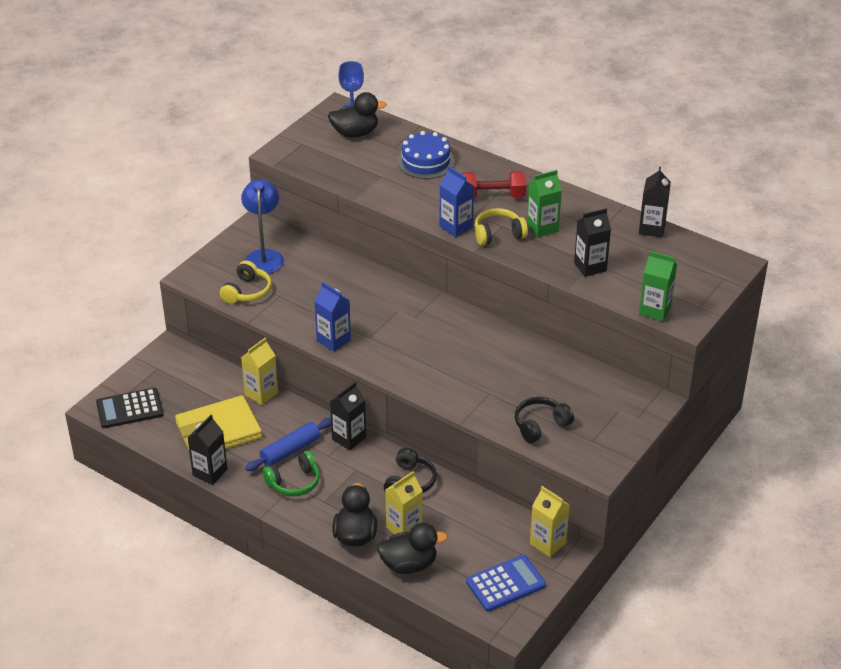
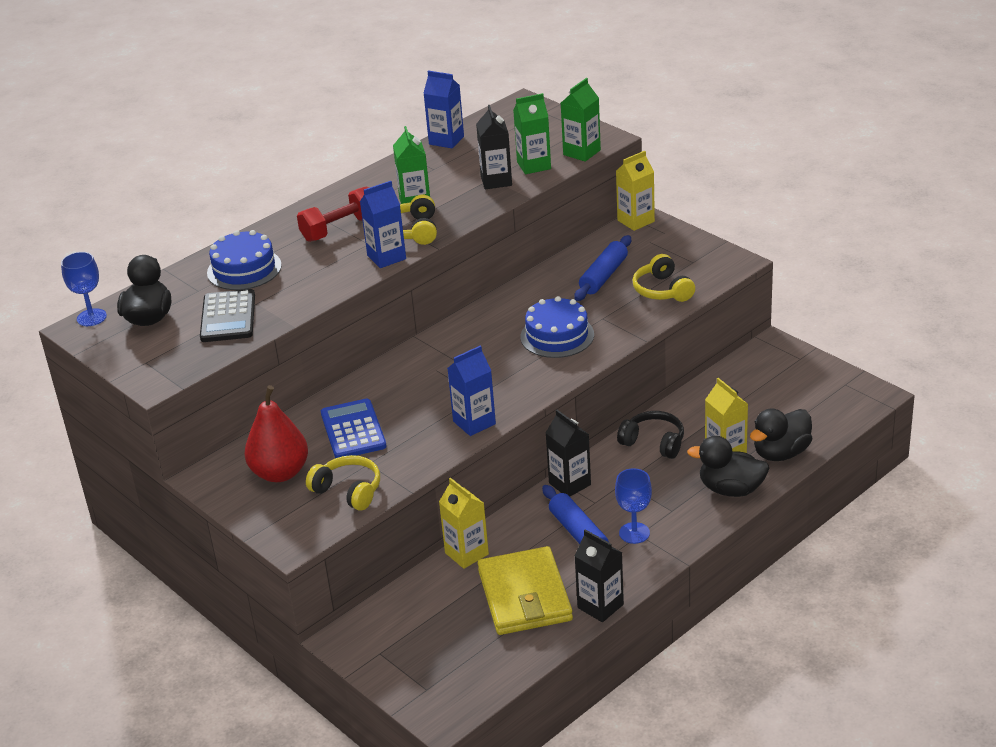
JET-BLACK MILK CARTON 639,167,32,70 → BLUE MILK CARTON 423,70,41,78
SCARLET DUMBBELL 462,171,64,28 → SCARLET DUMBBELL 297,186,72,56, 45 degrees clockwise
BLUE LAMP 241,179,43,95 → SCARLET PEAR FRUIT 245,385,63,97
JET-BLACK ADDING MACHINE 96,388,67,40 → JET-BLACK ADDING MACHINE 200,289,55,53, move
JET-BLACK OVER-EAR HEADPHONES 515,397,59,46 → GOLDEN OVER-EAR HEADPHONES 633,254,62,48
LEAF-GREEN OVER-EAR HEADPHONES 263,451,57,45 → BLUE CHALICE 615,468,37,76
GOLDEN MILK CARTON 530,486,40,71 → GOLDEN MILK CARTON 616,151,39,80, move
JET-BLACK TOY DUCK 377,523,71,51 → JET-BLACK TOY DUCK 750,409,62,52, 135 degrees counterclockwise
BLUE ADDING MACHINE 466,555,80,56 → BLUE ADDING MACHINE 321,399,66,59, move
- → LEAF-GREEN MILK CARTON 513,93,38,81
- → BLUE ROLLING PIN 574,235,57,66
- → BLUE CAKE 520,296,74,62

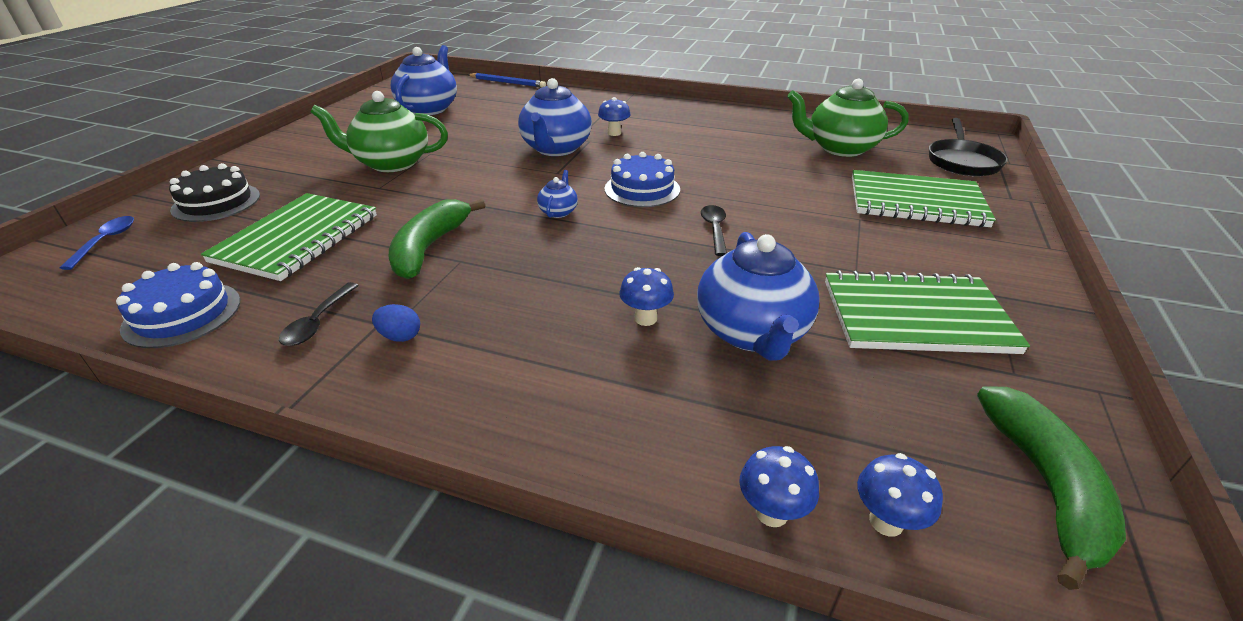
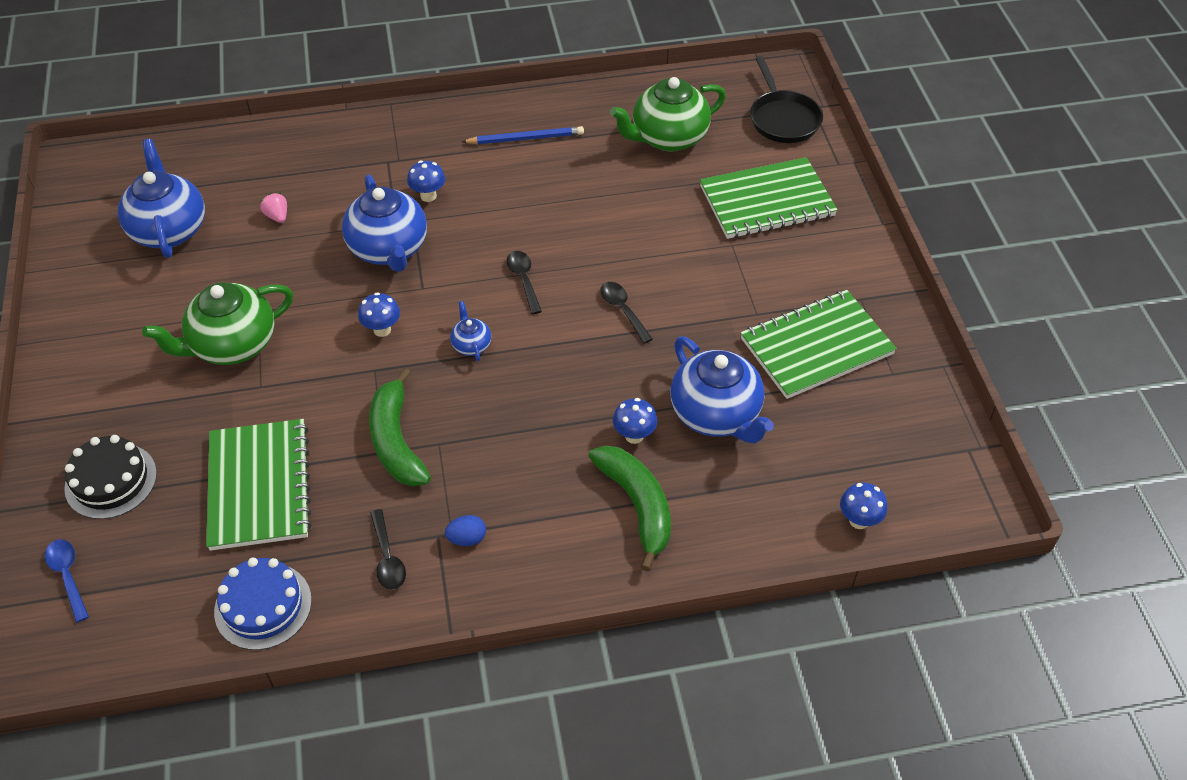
BLUE PENCIL 468,73,78,14 → BLUE PENCIL 462,126,122,18, move
BLUE CAKE 604,152,76,55 → JET-BLACK TEASPOON 506,251,36,63
LEAF-GREEN TOY BANANA 977,387,149,203 → LEAF-GREEN TOY BANANA 588,445,83,126, move
BLUE MUSHROOM 739,446,80,81 → BLUE MUSHROOM 358,292,42,45, move
- → PINK STRAWBERRY 260,193,27,30

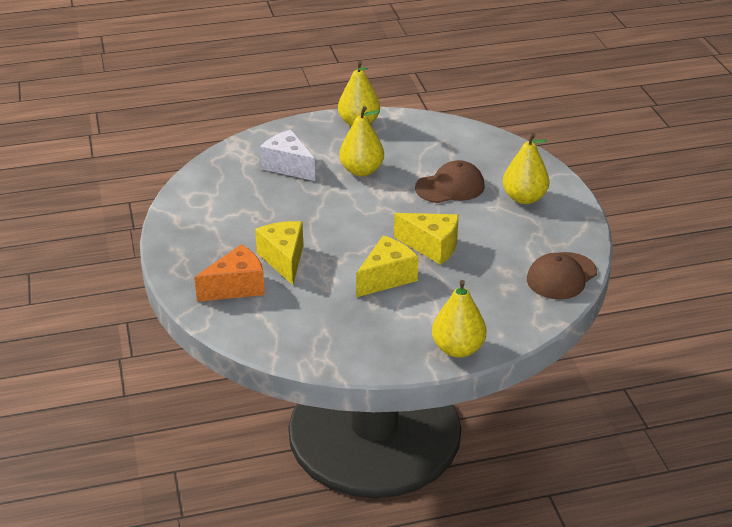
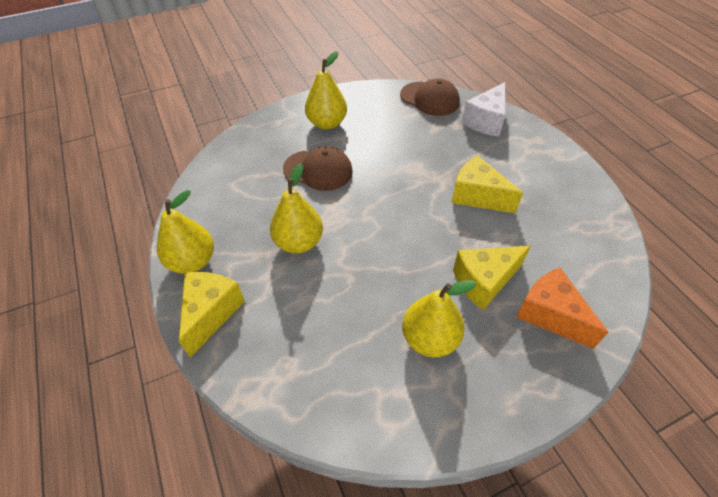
WHITE CHEESE 260,130,55,51 → WHITE CHEESE 462,82,43,55, move
BROWN BASEBALL CAP 415,160,70,43 → BROWN BASEBALL CAP 283,146,70,45, 135 degrees clockwise
GOLDEN CHEESE 394,213,65,52 → GOLDEN CHEESE 179,272,66,86, move
GOLDEN PEAR FRUIT 432,280,55,78 → GOLDEN PEAR FRUIT 402,280,74,77, move

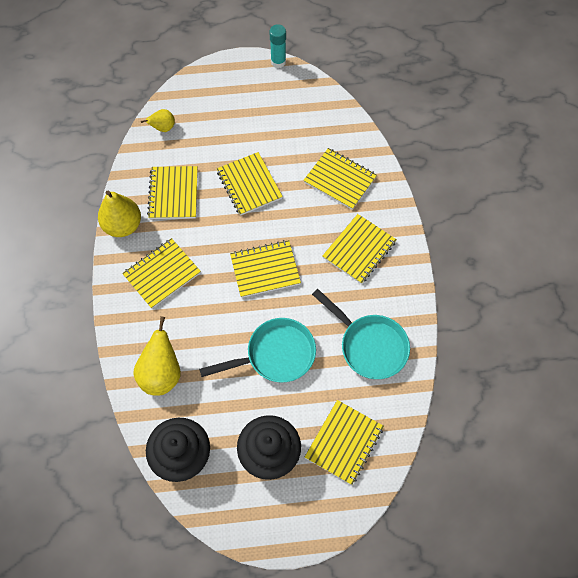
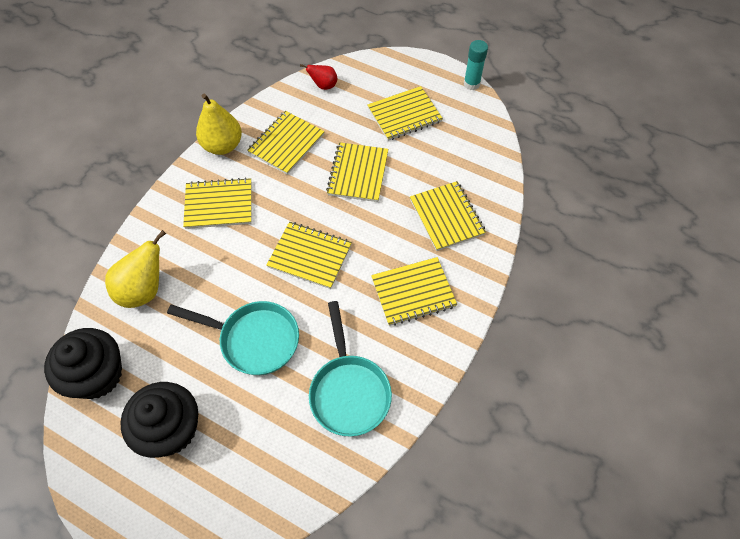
GOLDEN PEAR FRUIT 141,109,34,23 → SCARLET PEAR FRUIT 300,64,37,26
GOLDEN NOTEBOOK 305,400,79,85 → GOLDEN NOTEBOOK 367,86,76,55, move

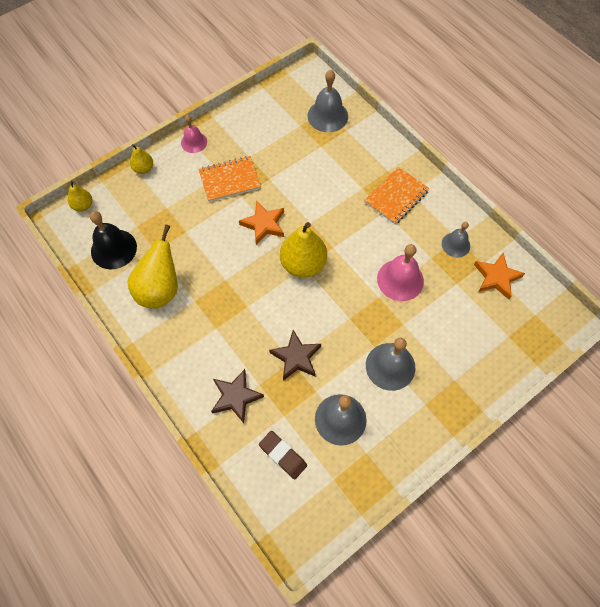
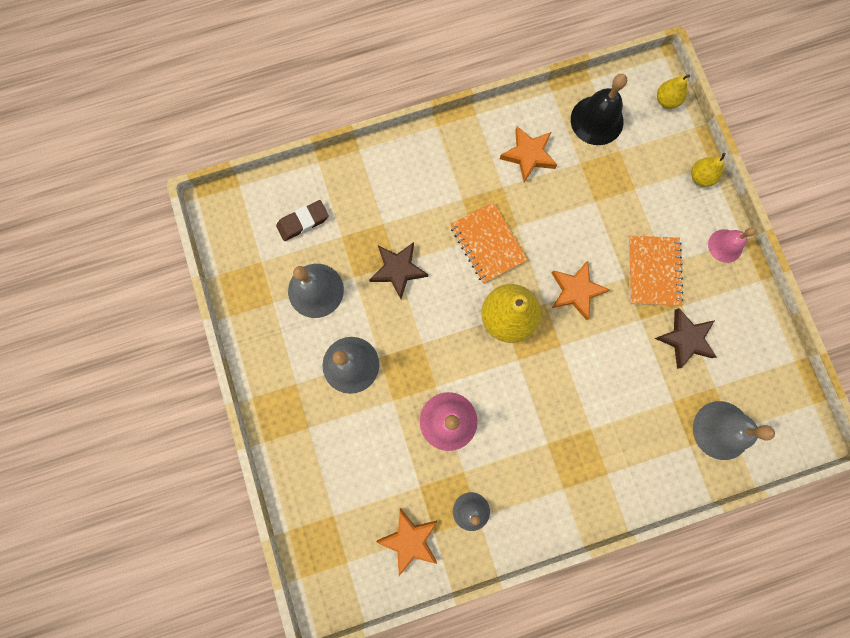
ORANGE-COLOURED NOTEBOOK 364,167,65,57 → ORANGE-COLOURED NOTEBOOK 450,202,77,82, move
GOLDEN PEAR FRUIT 127,225,51,84 → ORANGE-COLOURED FIVE-POINTED STAR 500,126,57,56
BROWN FIVE-POINTED STAR 211,369,53,54 → BROWN FIVE-POINTED STAR 654,308,62,61, move

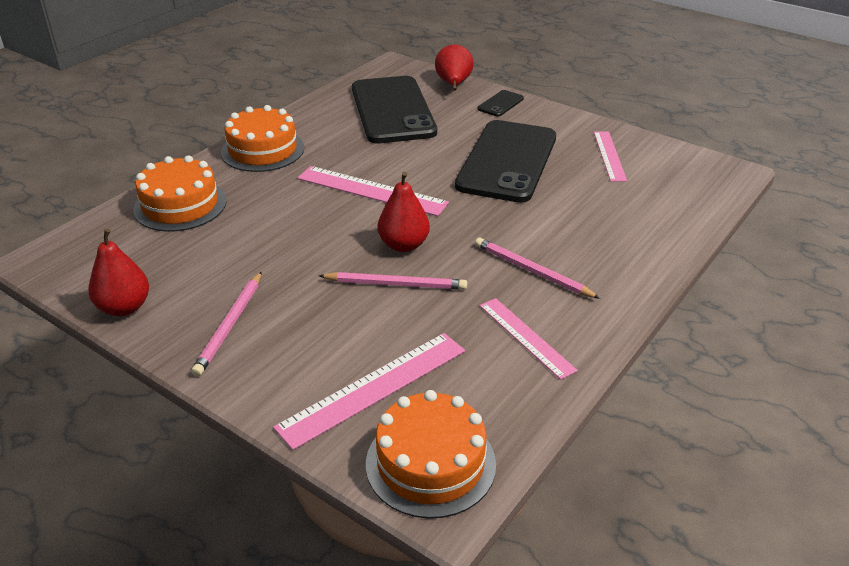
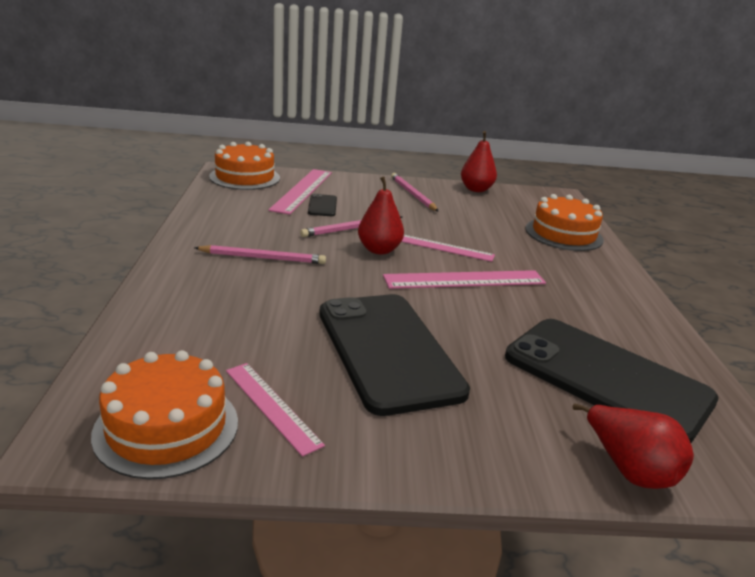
JET-BLACK SMARTPHONE 478,90,46,27 → JET-BLACK SMARTPHONE 308,194,29,22, move
ORANGE-COLOURED CAKE 221,105,83,67 → ORANGE-COLOURED CAKE 91,350,147,129, move
PINK STRAIGHTEDGE 480,298,98,82 → PINK STRAIGHTEDGE 401,235,94,27, move

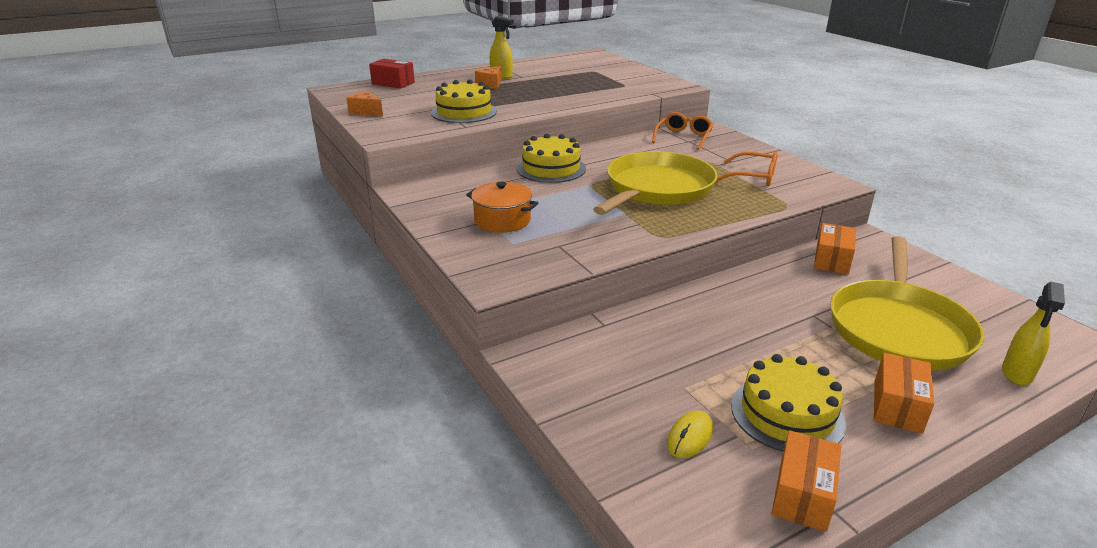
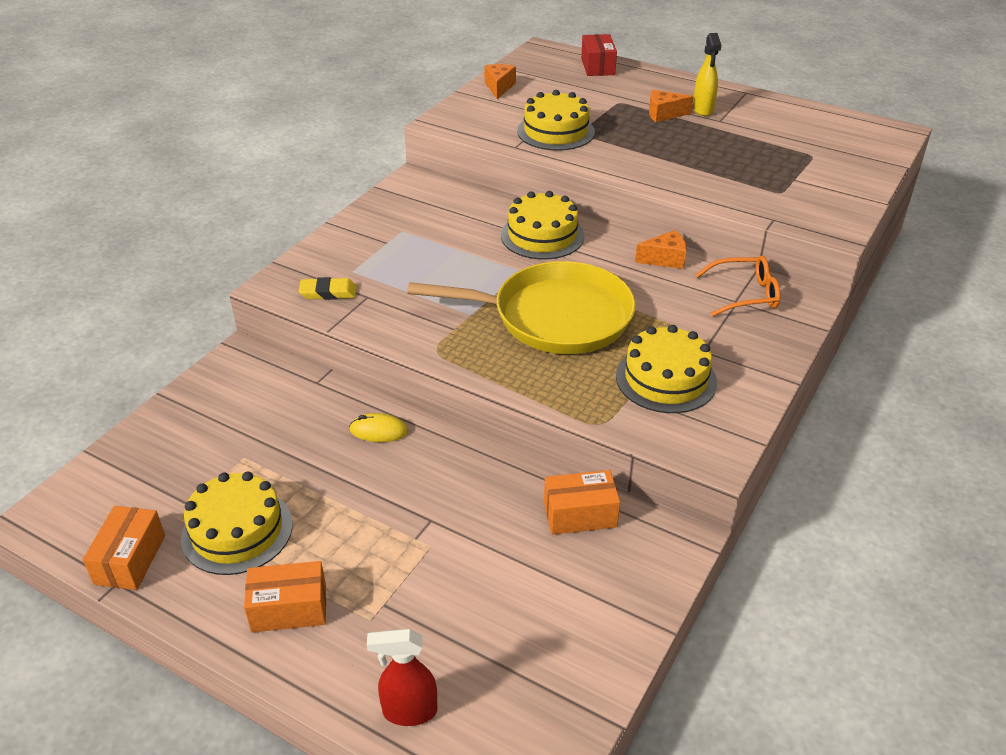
ORANGE-COLOURED EYEGLASSES 716,152,62,34 → GOLDEN CAKE 616,325,101,88
ORANGE-COLOURED COOKING POT 466,181,72,52 → -
GOLDEN SKILLET 830,236,154,134 → -
GOLDEN SPRAY BOTTLE 1002,282,63,103 → SCARLET SPRAY BOTTLE 367,629,70,97
GOLDEN PC MOUSE 667,411,46,47 → GOLDEN PC MOUSE 349,413,59,29, move
ORANGE-COLOURED PARCEL 772,430,69,102 → ORANGE-COLOURED PARCEL 83,506,82,84, 75 degrees counterclockwise
- → ORANGE-COLOURED CHEESE 635,230,51,39
- → GOLDEN GUM ERASER 299,277,58,23

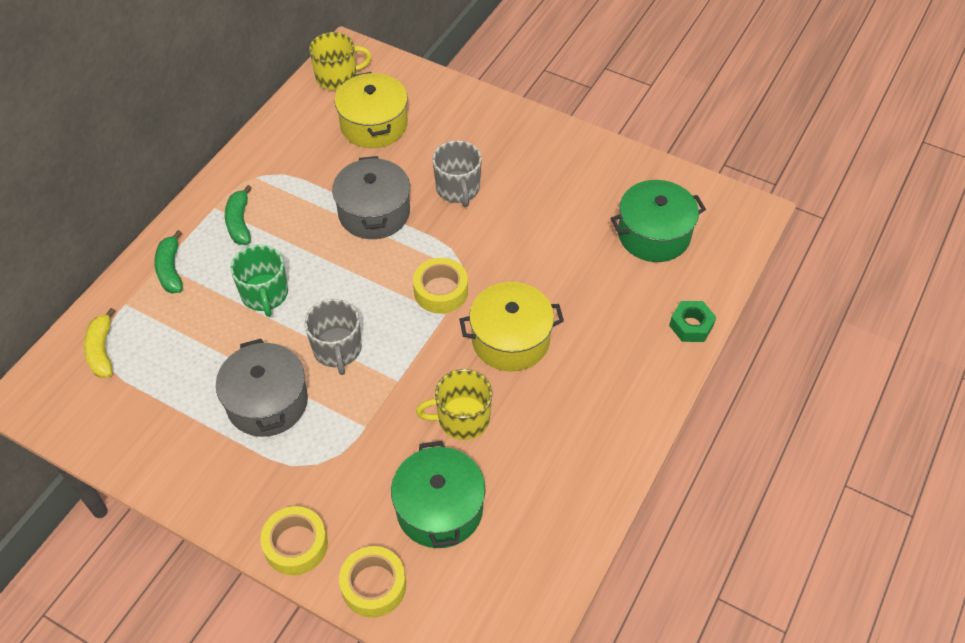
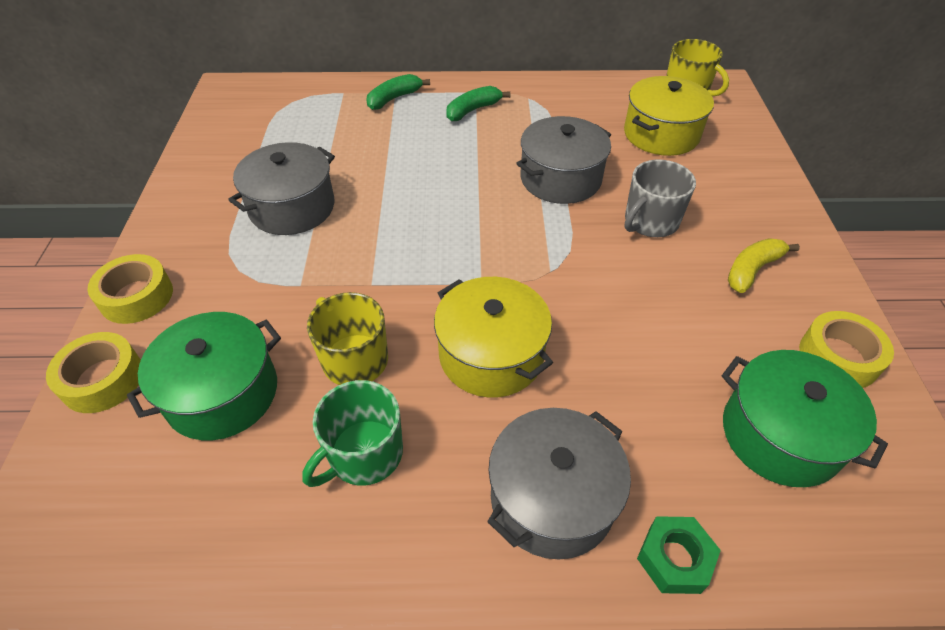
LEAF-GREEN COFFEE MUG 230,245,58,72 → LEAF-GREEN COFFEE MUG 302,380,101,107, move
GOLDEN ROLL OF TAPE 413,258,55,56 → GOLDEN ROLL OF TAPE 799,311,95,77, move
GRAY COFFEE MUG 304,299,58,76 → -
GOLDEN TOY BANANA 84,308,31,70 → GOLDEN TOY BANANA 728,238,72,55, move
- → GRAY COOKING POT 487,408,144,152

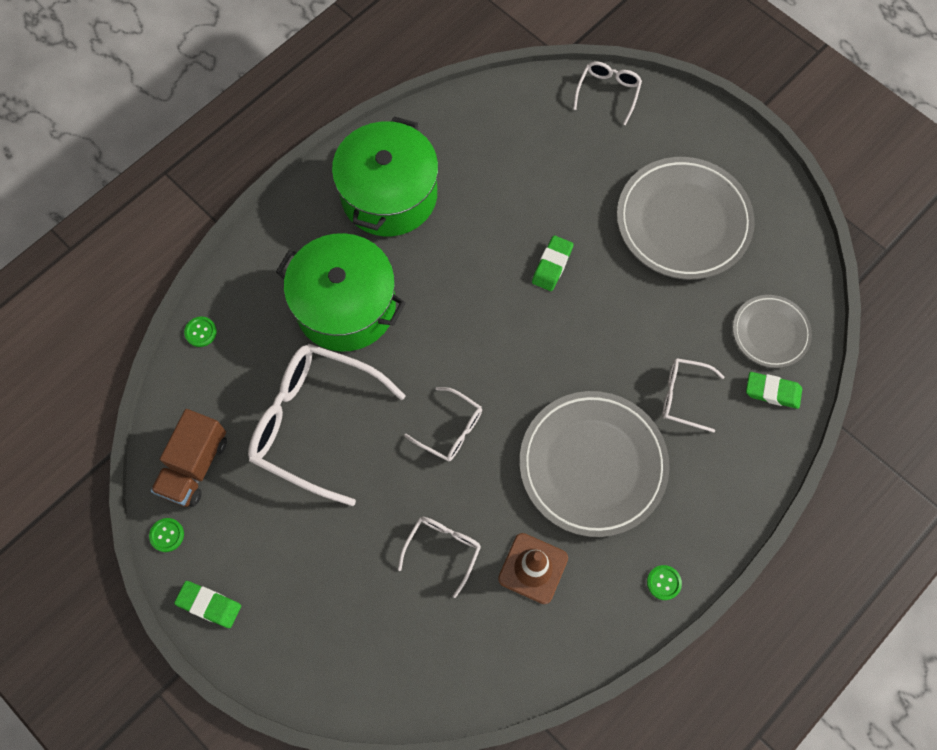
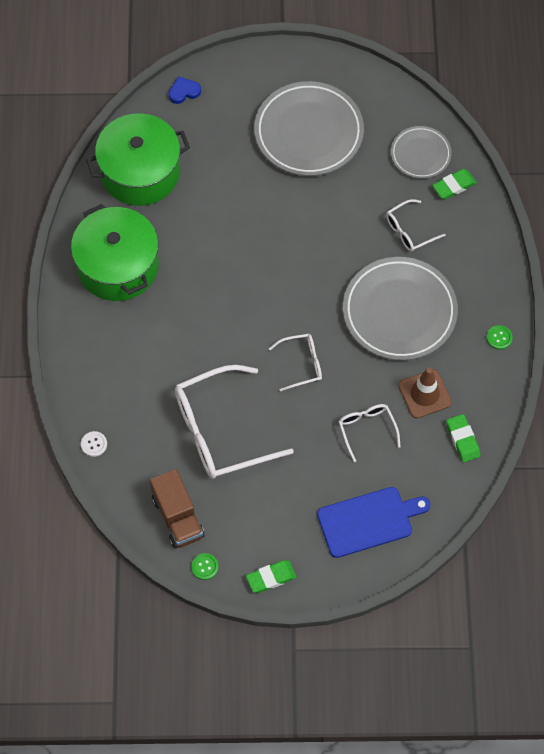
WHITE EYEGLASSES 573,61,69,64 → BLUE HEART 168,76,33,28
LEAF-GREEN COOKING POT 276,233,130,119 → LEAF-GREEN COOKING POT 86,113,104,93, move
LEAF-GREEN GUM ERASER 532,235,41,56 → LEAF-GREEN GUM ERASER 446,414,34,48, move
LEAF-GREEN SHIRT BUTTON 184,317,33,30 → WHITE SHIRT BUTTON 81,431,26,26
- → BLUE BREAD BOARD 317,487,113,71

